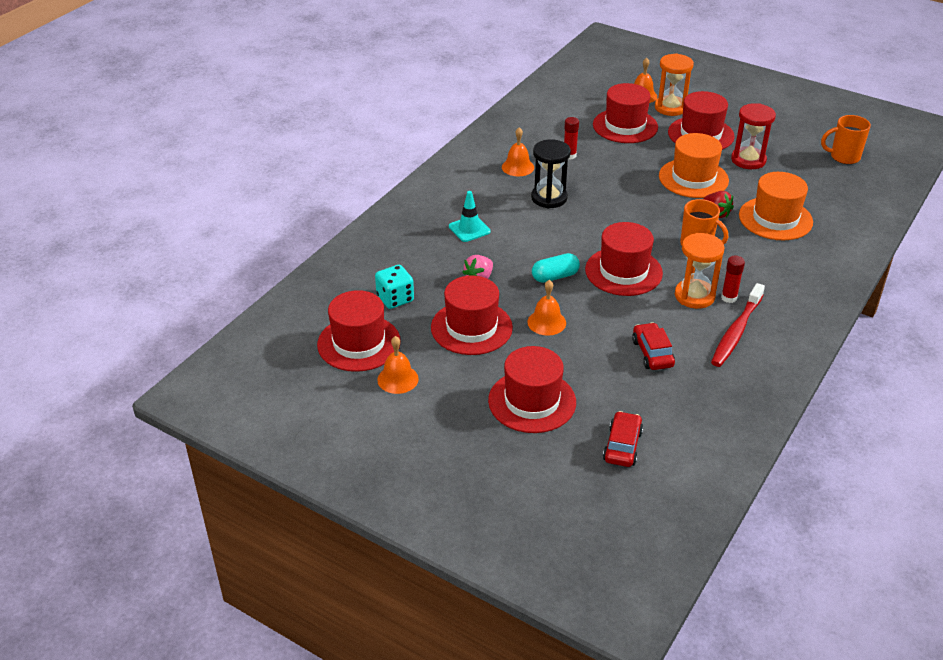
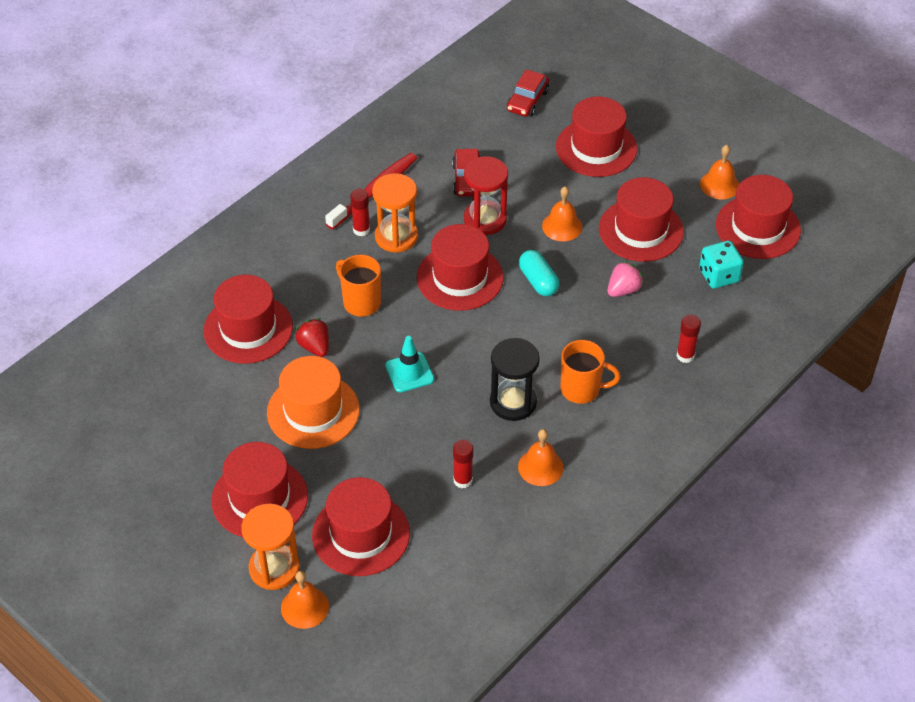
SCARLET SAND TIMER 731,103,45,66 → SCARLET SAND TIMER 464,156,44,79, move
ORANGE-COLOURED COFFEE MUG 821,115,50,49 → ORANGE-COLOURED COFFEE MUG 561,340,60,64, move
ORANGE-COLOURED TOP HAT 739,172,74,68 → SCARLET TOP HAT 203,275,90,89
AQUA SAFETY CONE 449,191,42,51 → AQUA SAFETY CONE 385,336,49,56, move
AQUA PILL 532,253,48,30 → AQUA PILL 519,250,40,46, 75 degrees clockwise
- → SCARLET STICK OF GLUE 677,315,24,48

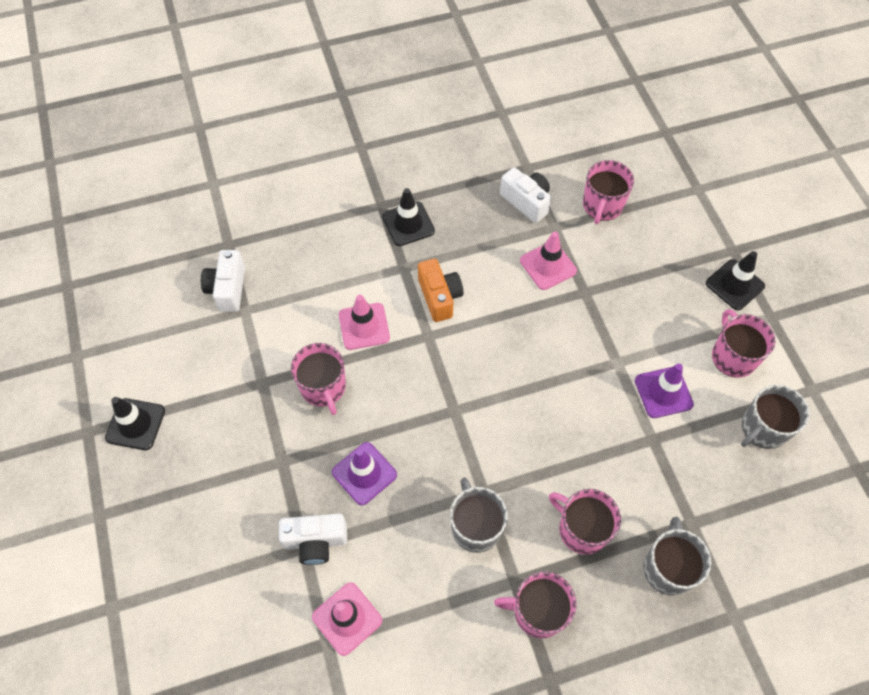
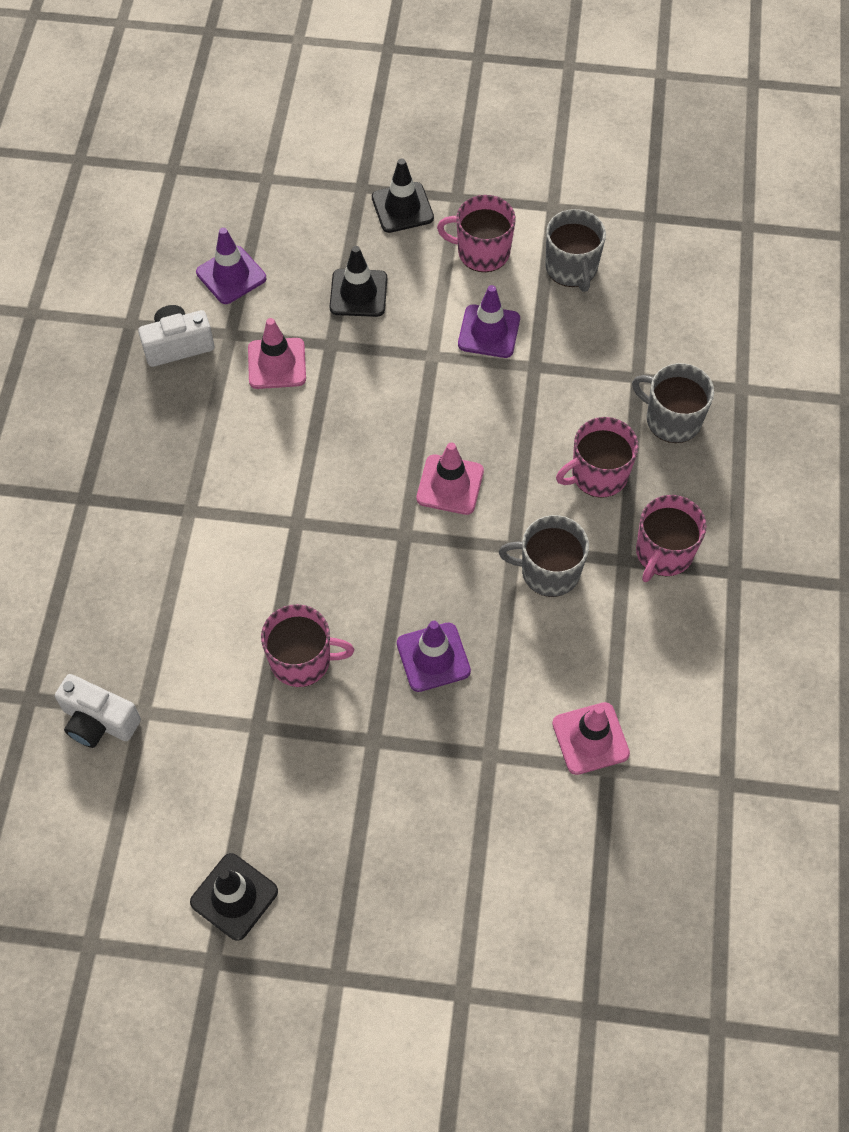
PINK COFFEE MUG 583,160,51,64 → PURPLE SAFETY CONE 196,228,70,76
JET-BLACK SAFETY CONE 382,188,53,58 → JET-BLACK SAFETY CONE 329,246,58,71, move
ORANGE-COLOURED PHOTO CAMERA 418,259,46,63 → -
PINK SAFETY CONE 339,295,51,55 → PINK SAFETY CONE 416,442,68,73, move
WHITE PHOTO CAMERA 279,514,68,51 → -

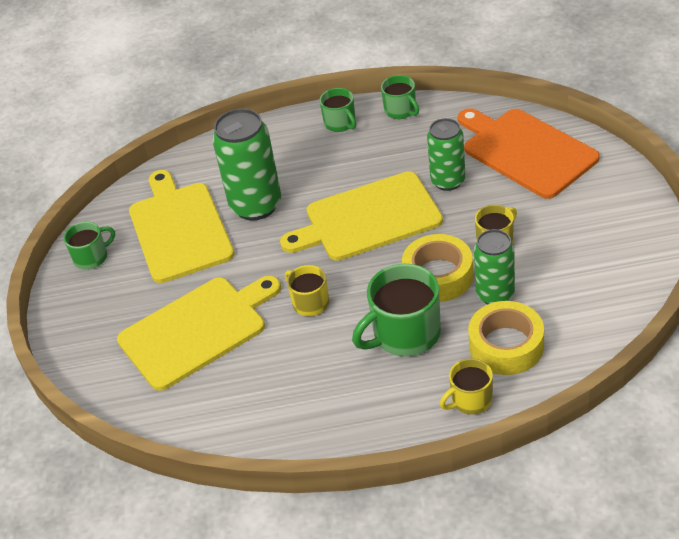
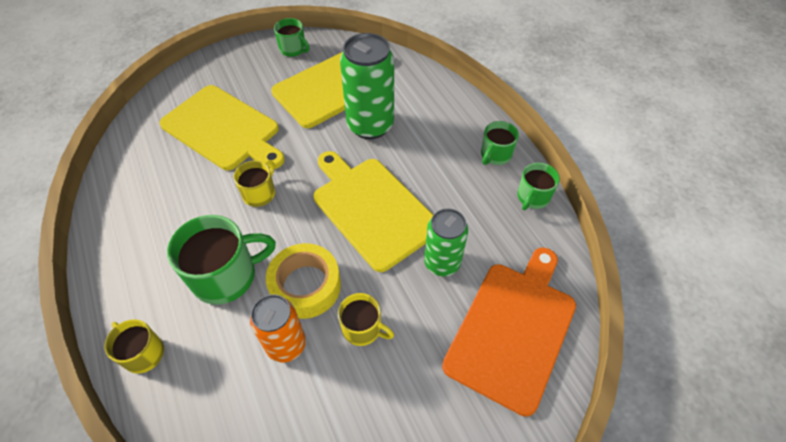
LEAF-GREEN TIN 474,229,41,75 → ORANGE-COLOURED TIN 250,294,56,69
LEAF-GREEN COFFEE MUG 352,264,89,93 → LEAF-GREEN COFFEE MUG 167,215,109,90, 120 degrees clockwise
GOLDEN ROLL OF TAPE 468,301,76,74 → -

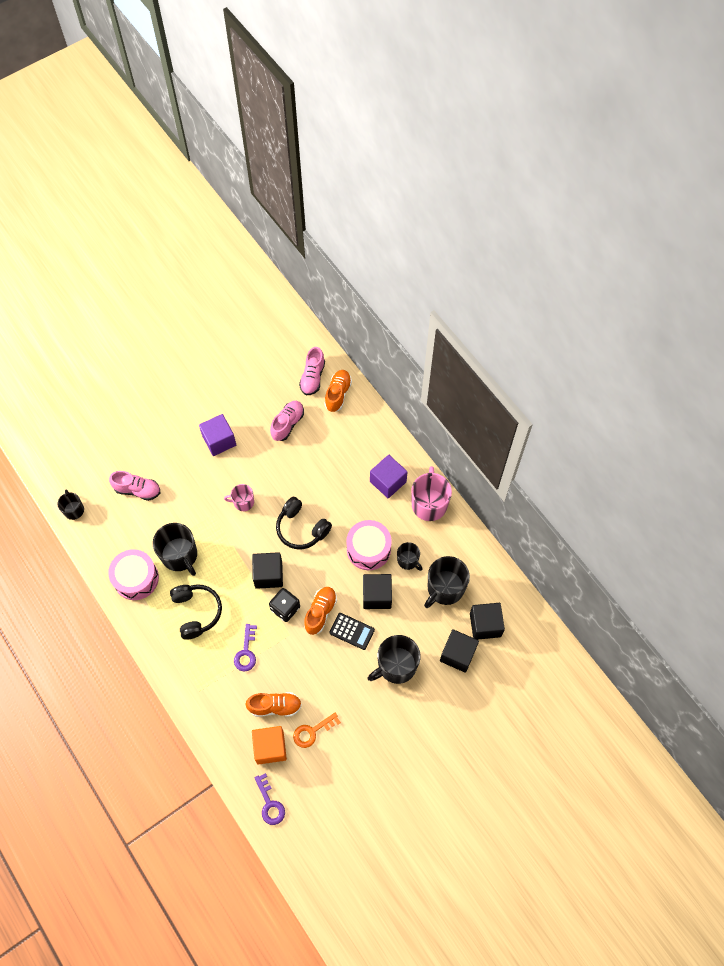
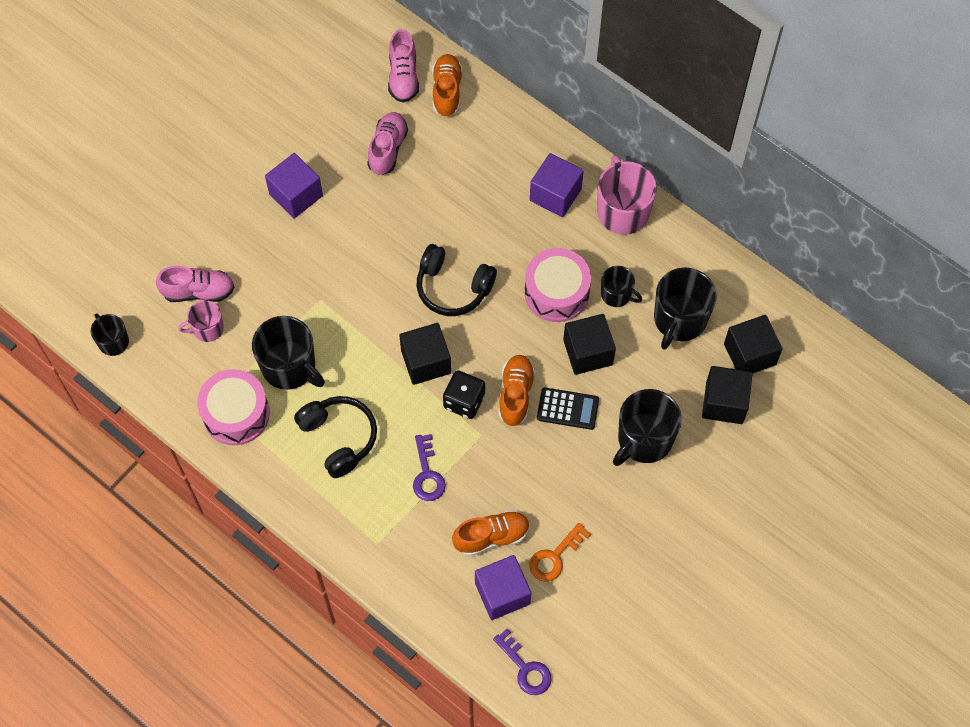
PINK COFFEE MUG 224,484,30,27 → PINK COFFEE MUG 178,300,46,42, move
ORANGE-COLOURED CUBE 252,726,35,39 → PURPLE CUBE 475,555,56,65

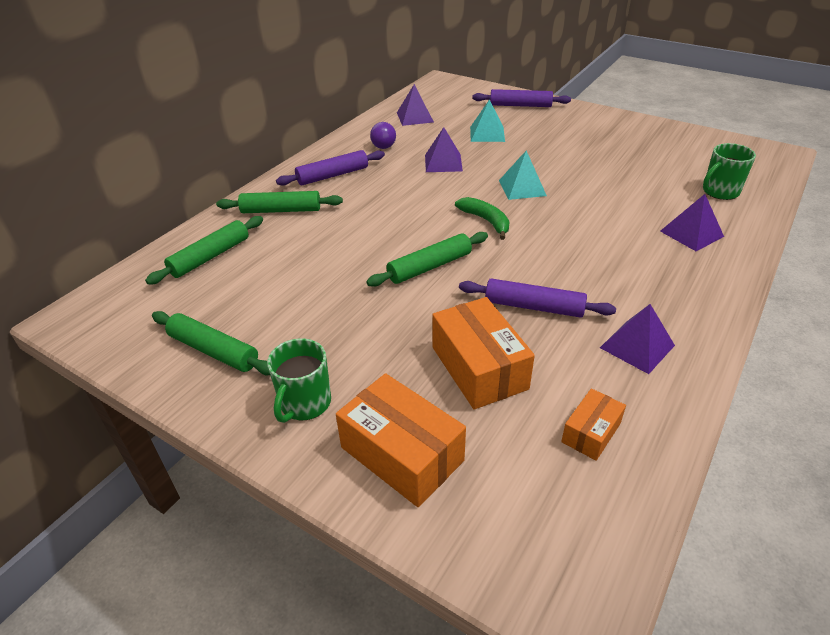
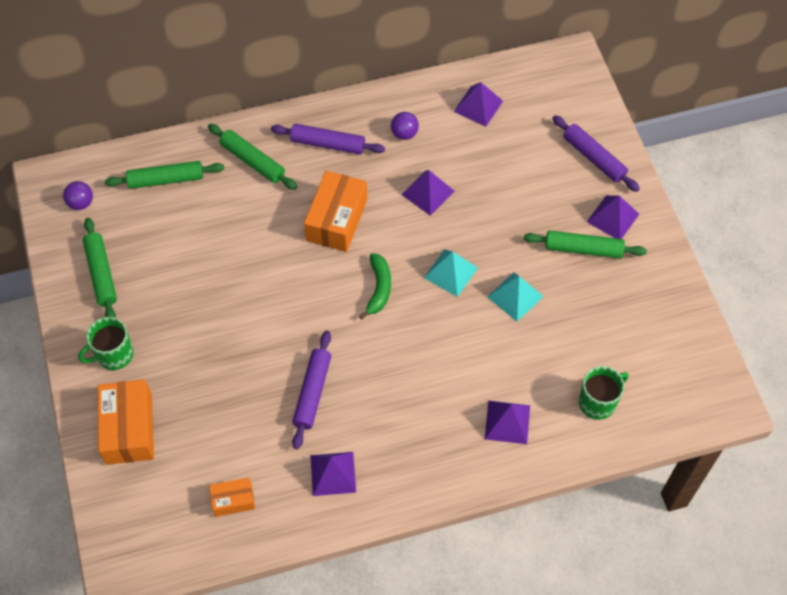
AQUA PYRAMID 470,100,35,42 → AQUA PYRAMID 488,272,56,50, move
LEAF-GREEN COFFEE MUG 703,143,53,57 → LEAF-GREEN COFFEE MUG 579,366,49,54, 135 degrees clockwise
LEAF-GREEN ROLLING PIN 366,232,122,55 → LEAF-GREEN ROLLING PIN 523,230,124,29, move
PURPLE ROLLING PIN 459,278,157,40 → PURPLE ROLLING PIN 292,331,39,118, 45 degrees clockwise
ORANGE-COLOURED PARCEL 432,297,103,112 → ORANGE-COLOURED PARCEL 304,171,63,81, move
- → PURPLE SPHERE 63,181,30,29
- → PURPLE PYRAMID 587,195,52,44

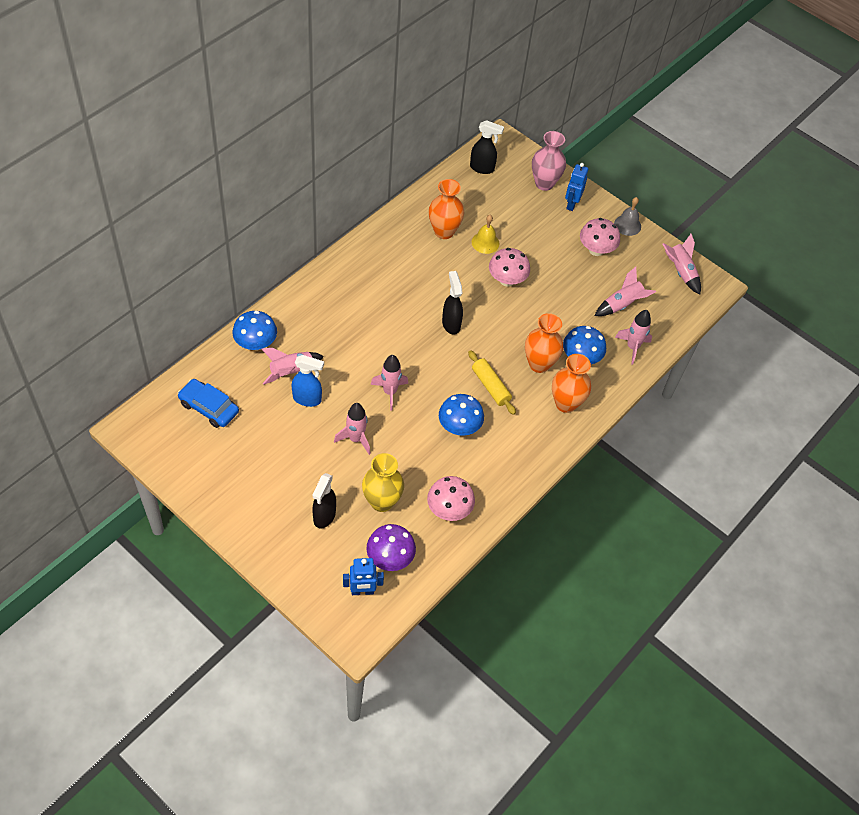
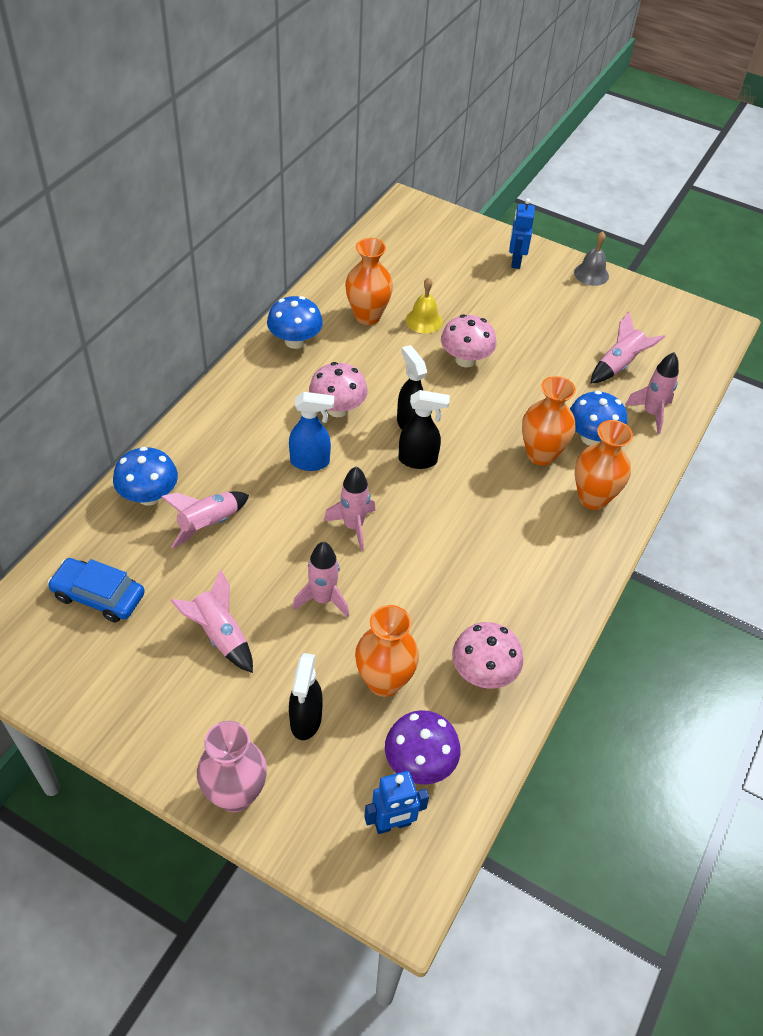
JET-BLACK SPRAY BOTTLE 470,120,34,54 → JET-BLACK SPRAY BOTTLE 398,390,52,79, move
PINK VASE 532,131,34,60 → PINK VASE 197,721,70,91, move
PINK MUSHROOM 580,218,40,38 → PINK MUSHROOM 309,362,59,55, move
PINK TOY ROCKET 662,234,39,61 → PINK TOY ROCKET 170,570,83,103, move
GOLDEN ROLLING PIN 468,350,48,65 → -
BLUE SPRAY BOTTLE 292,355,32,52 → BLUE SPRAY BOTTLE 289,392,45,79, move
BLUE MUSHROOM 439,394,45,42 → BLUE MUSHROOM 267,296,56,53, move
GOLDEN VASE 362,453,42,59 → ORANGE-COLOURED VASE 355,605,64,92

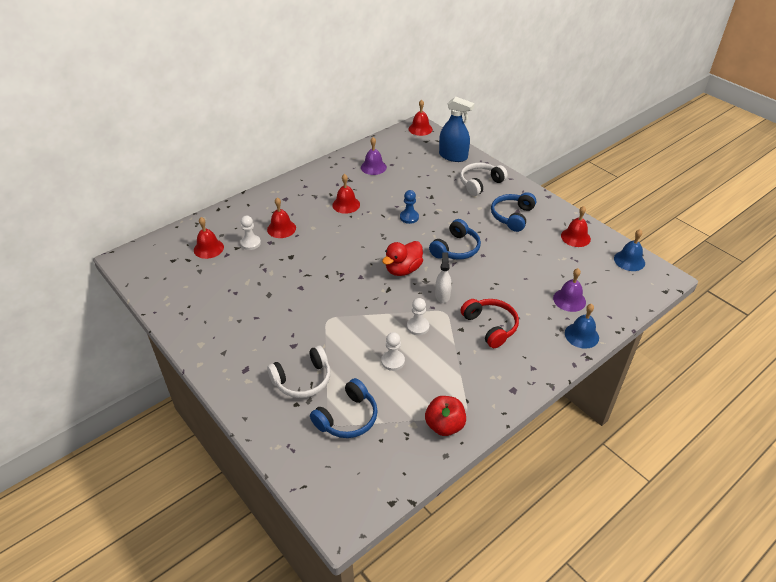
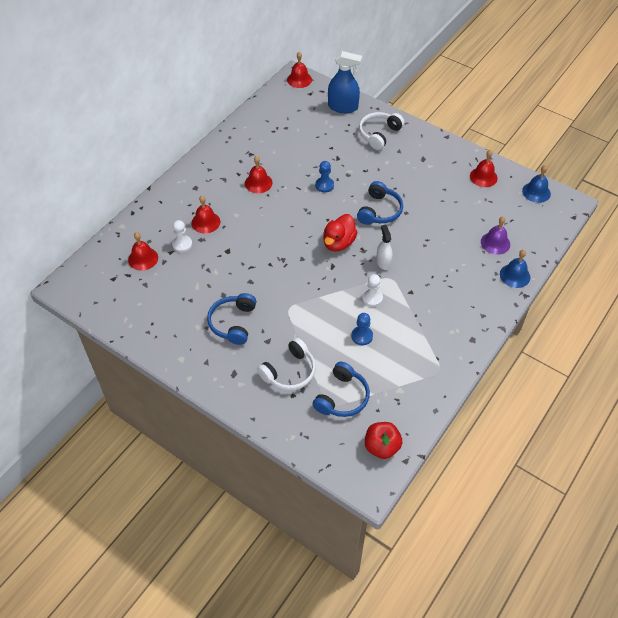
PURPLE BELL 361,137,26,38 → -
BLUE OVER-EAR HEADPHONES 491,192,45,40 → BLUE OVER-EAR HEADPHONES 207,293,49,52, move
SCARLET OVER-EAR HEADPHONES 461,299,58,49 → -
WHITE GAME PAWN 381,332,24,39 → BLUE GAME PAWN 351,313,22,32
SCARLET APPLE FRUIT 425,396,41,40 → SCARLET APPLE FRUIT 365,422,37,37, move

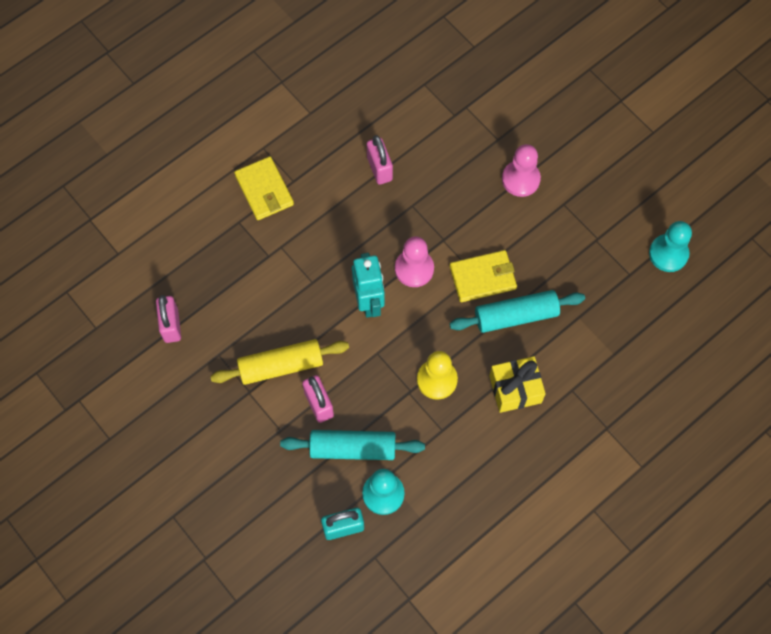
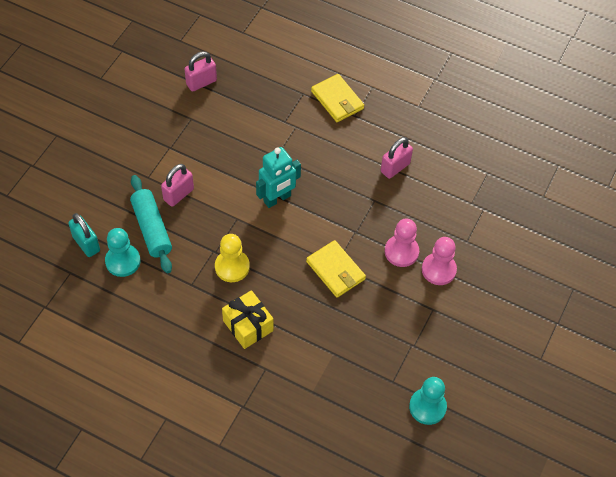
GOLDEN BILLFOLD 234,156,60,64 → GOLDEN BILLFOLD 311,74,53,48, 75 degrees counterclockwise
PINK GAME PAWN 395,236,39,51 → PINK GAME PAWN 385,219,34,48, move
AQUA ROLLING PIN 449,290,136,43 → -
GOLDEN ROLLING PIN 210,339,139,46 → -

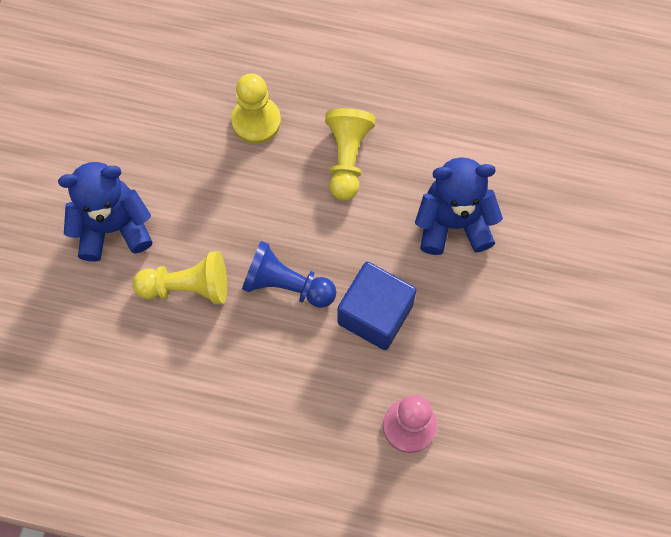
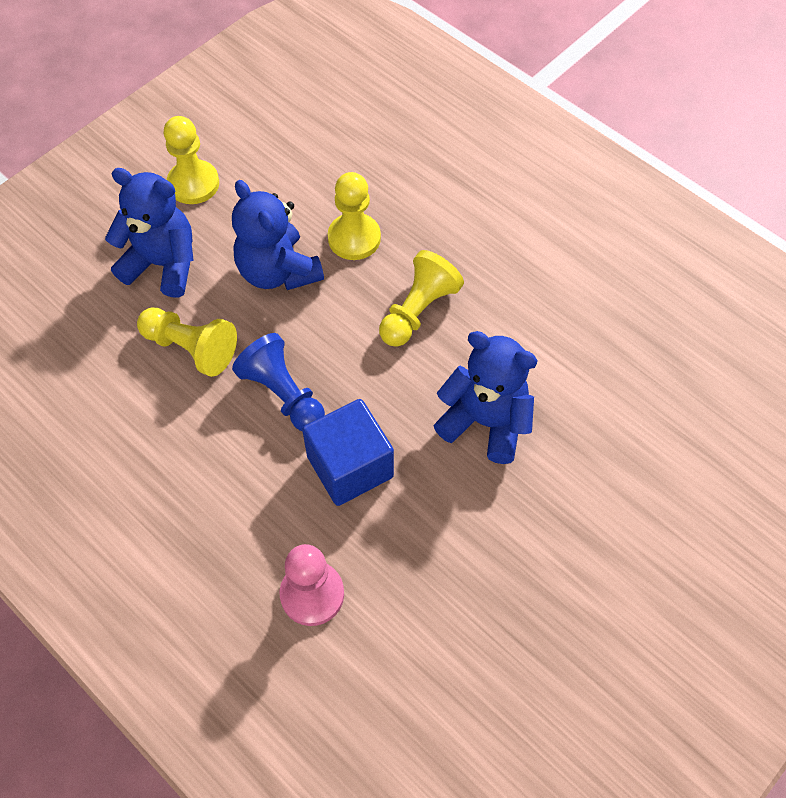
- → GOLDEN GAME PAWN 164,116,55,88
- → BLUE STUFFED BEAR 232,180,92,110

